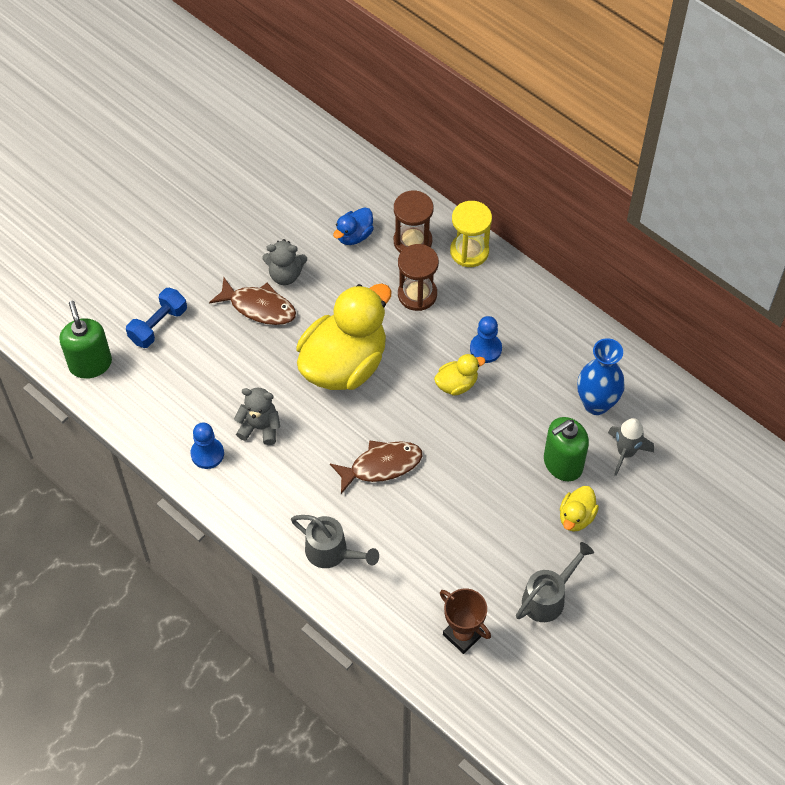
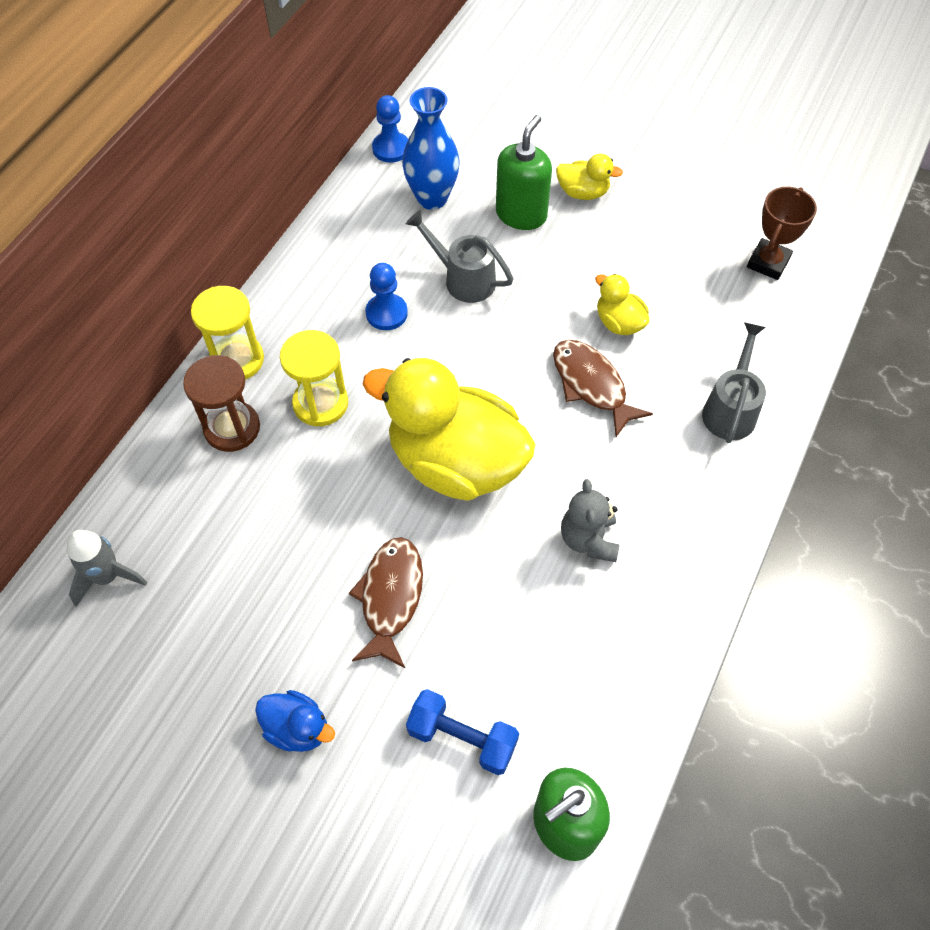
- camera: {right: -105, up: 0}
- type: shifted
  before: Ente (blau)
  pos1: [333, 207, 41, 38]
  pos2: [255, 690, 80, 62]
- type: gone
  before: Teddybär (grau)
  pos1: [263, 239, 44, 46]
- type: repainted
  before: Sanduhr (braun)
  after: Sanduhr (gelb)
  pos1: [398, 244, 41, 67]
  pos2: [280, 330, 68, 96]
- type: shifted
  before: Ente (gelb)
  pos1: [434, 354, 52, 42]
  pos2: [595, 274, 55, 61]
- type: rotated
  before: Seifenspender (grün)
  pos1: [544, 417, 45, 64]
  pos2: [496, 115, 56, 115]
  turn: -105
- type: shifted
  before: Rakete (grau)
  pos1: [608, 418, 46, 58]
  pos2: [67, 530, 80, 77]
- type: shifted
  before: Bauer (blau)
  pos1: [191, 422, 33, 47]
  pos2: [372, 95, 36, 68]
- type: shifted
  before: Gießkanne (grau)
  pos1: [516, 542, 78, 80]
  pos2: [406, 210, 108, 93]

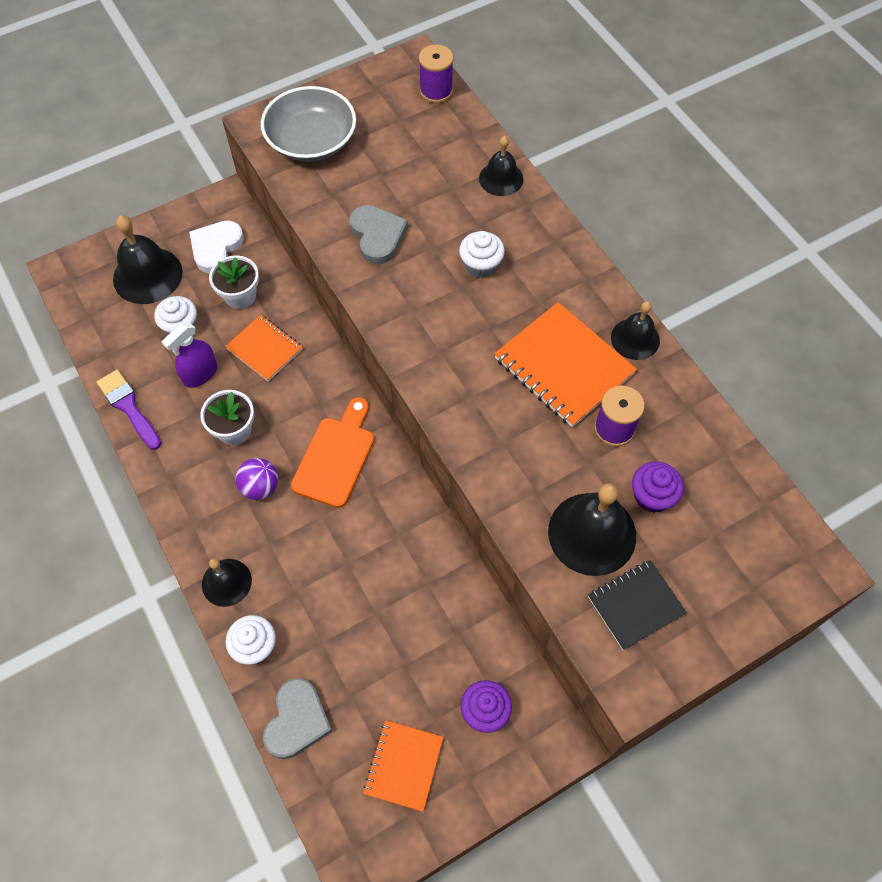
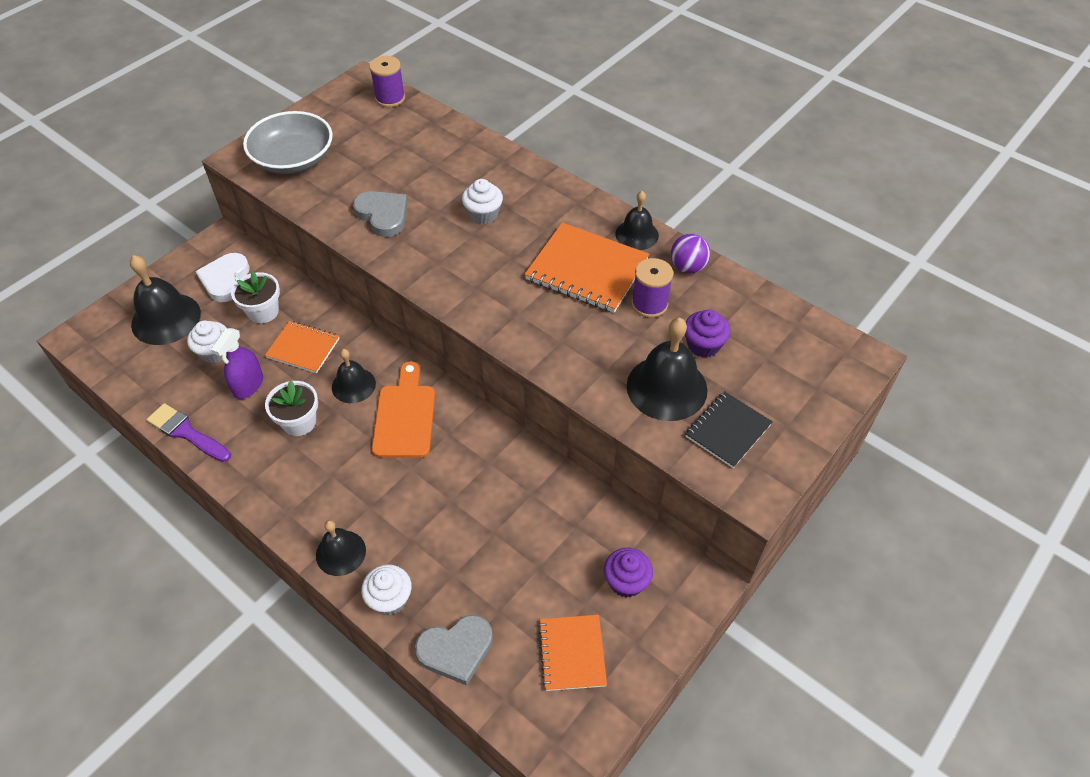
- camera: {right: -20, up: -10}
- type: shifted
  before: Glocke (schwarz)
  pos1: [479, 136, 44, 60]
  pos2: [332, 349, 44, 54]
- type: shifted
  before: Ball (lila)
  pos1: [236, 458, 42, 42]
  pos2: [671, 234, 40, 39]
- type: rotated
  before: Herz (grau)
  pos1: [263, 678, 70, 81]
  pos2: [415, 615, 78, 70]
  turn: 75

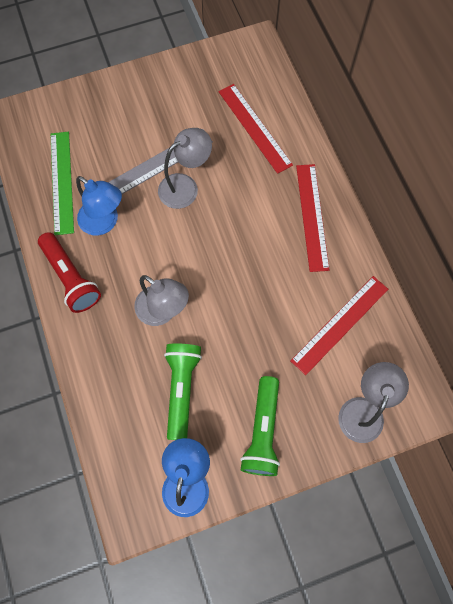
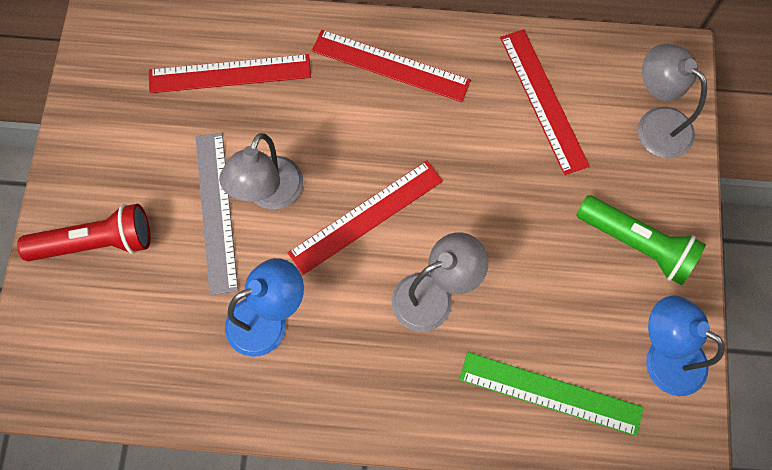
- camera: {right: -65, up: 0}
- type: rotated
  before: Lampe (grau)
  pos1: [158, 128, 54, 81]
  pos2: [219, 133, 84, 76]
  turn: -150
- type: shifted
  before: Lineal (grün)
  pos1: [50, 132, 24, 103]
  pos2: [459, 352, 185, 84]
- type: shifted
  before: Taschenlampe (rot)
  pos1: [38, 232, 63, 81]
  pos2: [17, 204, 133, 57]
- type: gone
  before: Taschenlampe (grün)
  pos1: [164, 343, 38, 97]
- type: new
  after: Lineal (rot)
  pos2: [288, 161, 155, 114]

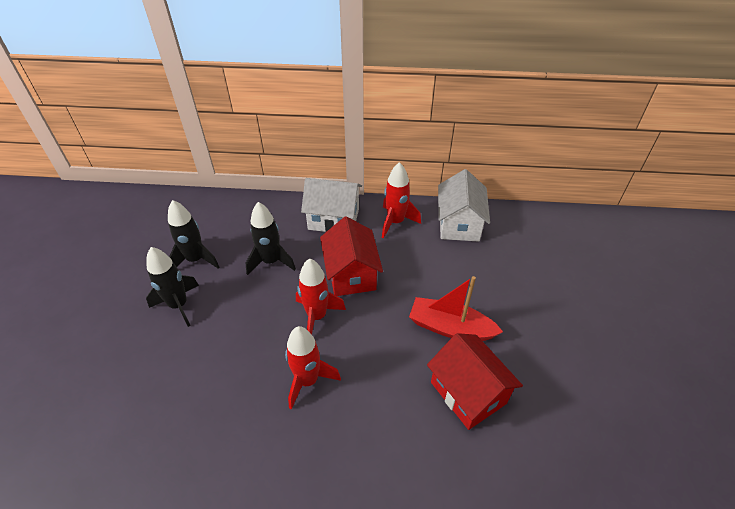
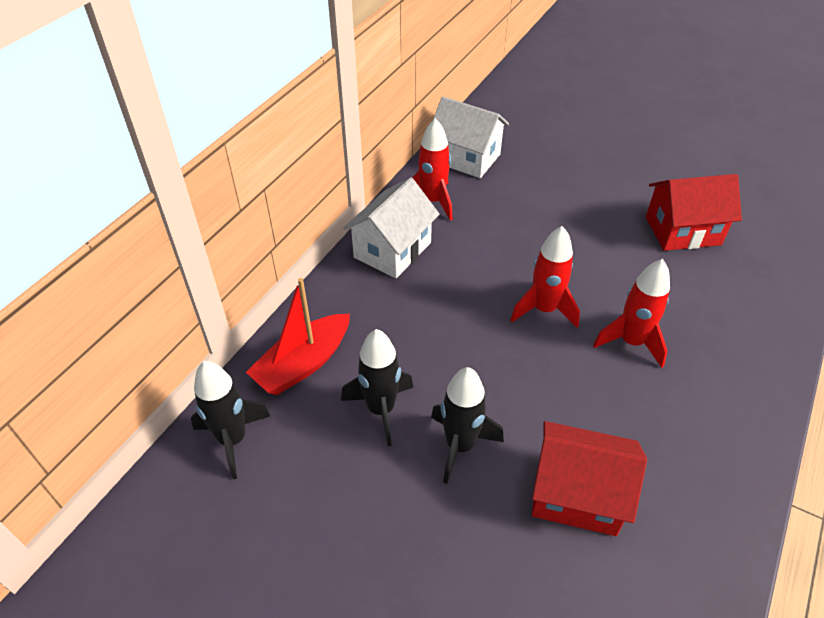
- camera: {right: -65, up: 0}
- type: shifted
  before: Rakete (schwarz)
  pos1: [246, 202, 50, 73]
  pos2: [191, 361, 79, 118]
- type: shifted
  before: Haus (rot)
  pos1: [320, 216, 63, 80]
  pos2: [532, 421, 115, 115]
- type: shifted
  before: Boot (rot)
  pos1: [409, 276, 94, 65]
  pos2: [246, 278, 104, 117]

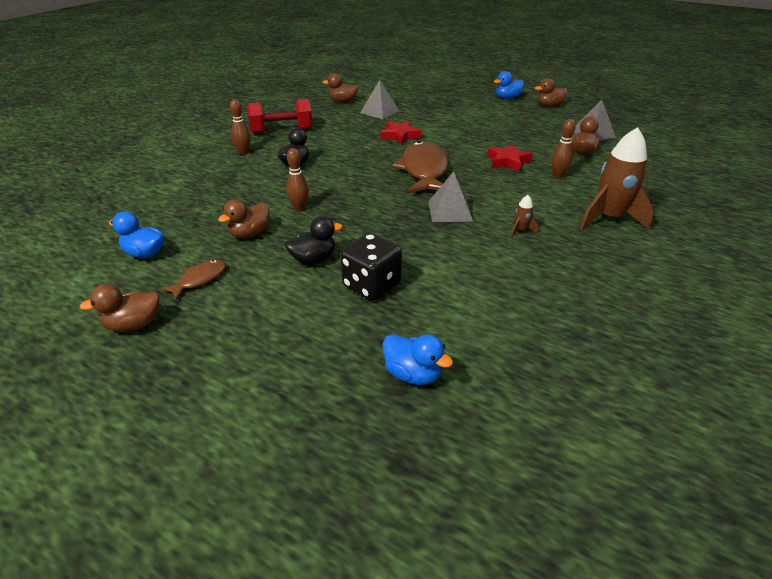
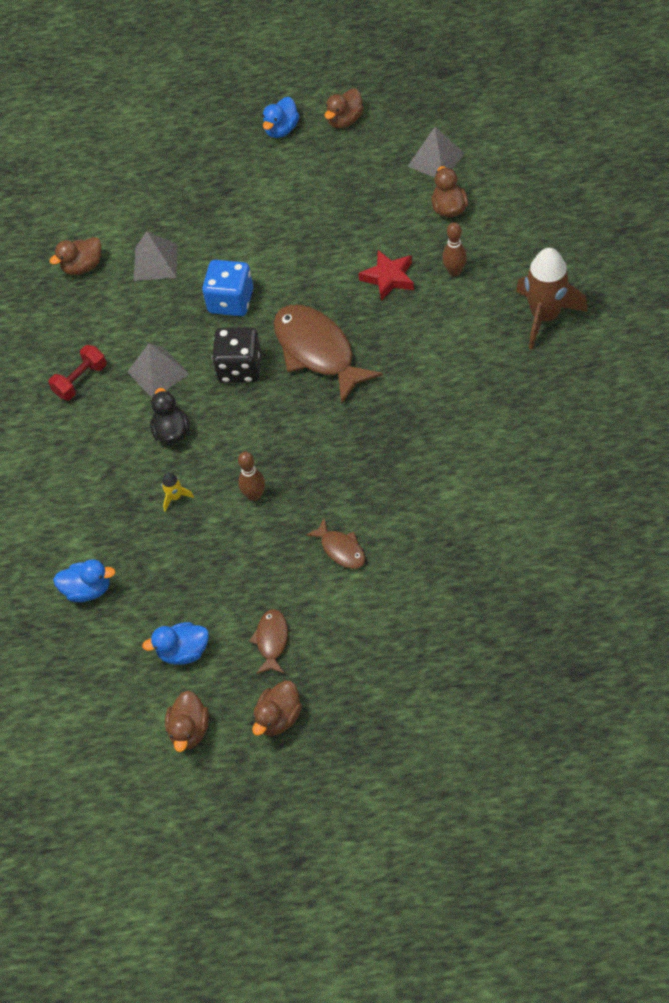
- camera: {right: -30, up: 20}
- type: gone
  before: Bowlingkegel (braun)
  pos1: [230, 99, 21, 56]
- type: scaled
  before: Hantel (rot)
  pos1: [247, 99, 65, 34]
  pos2: [49, 345, 58, 55]
  scale: 0.65
- type: swapped
  before: Stern (rot)
  after: Spielwürfel (blau)
  pos1: [380, 121, 41, 24]
  pos2: [202, 260, 51, 56]
- type: shifted
  before: Pyramide (grau)
  pos1: [428, 171, 45, 51]
  pos2: [127, 343, 62, 55]
- type: gone
  before: Rakete (braun)
  pos1: [511, 195, 27, 42]
- type: shifted
  before: Ente (braun)
  pos1: [218, 199, 51, 39]
  pos2: [165, 691, 44, 61]
- type: swapped
  before: Ente (schwarz)
  after: Fisch (braun)
  pos1: [285, 216, 58, 48]
  pos2: [305, 518, 60, 51]
- type: shifted
  before: Spielwürfel (schwarz)
  pos1: [340, 233, 62, 68]
  pos2: [212, 327, 49, 56]
- type: shifted
  before: Ente (blau)
  pos1: [383, 334, 70, 51]
  pos2: [53, 559, 62, 43]
- type: new
  after: Rakete (gelb)
  pos2: [161, 473, 33, 39]

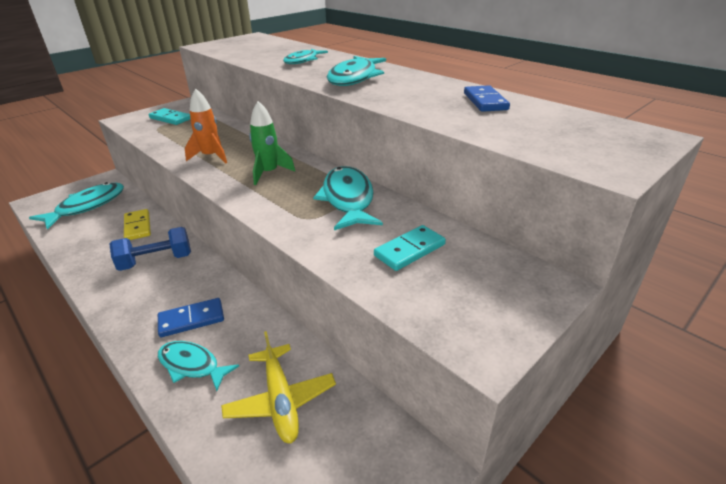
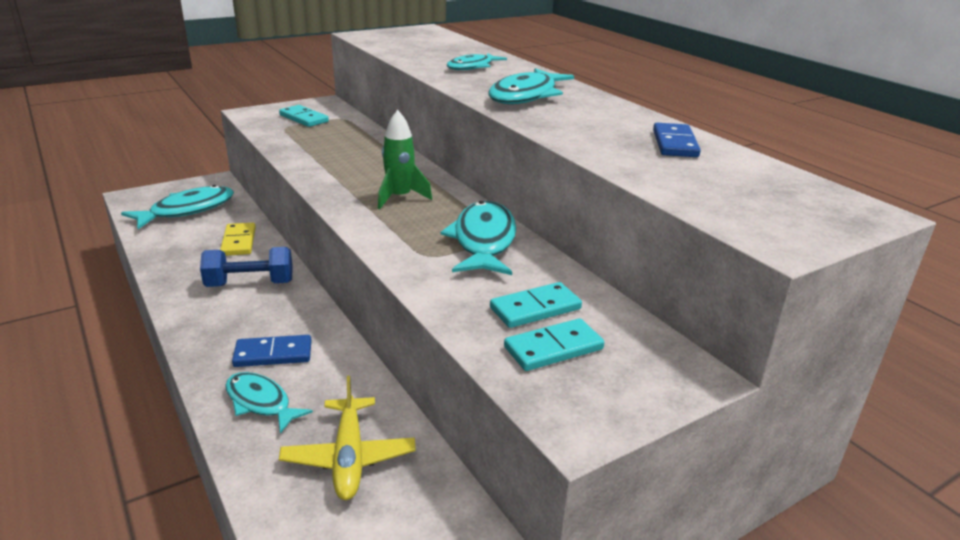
- camera: {right: 10, up: -5}
- type: gone
  before: Rakete (orange)
  pos1: [185, 88, 42, 75]
- type: new
  after: Dominostein (türkis)
  pos2: [504, 318, 100, 53]

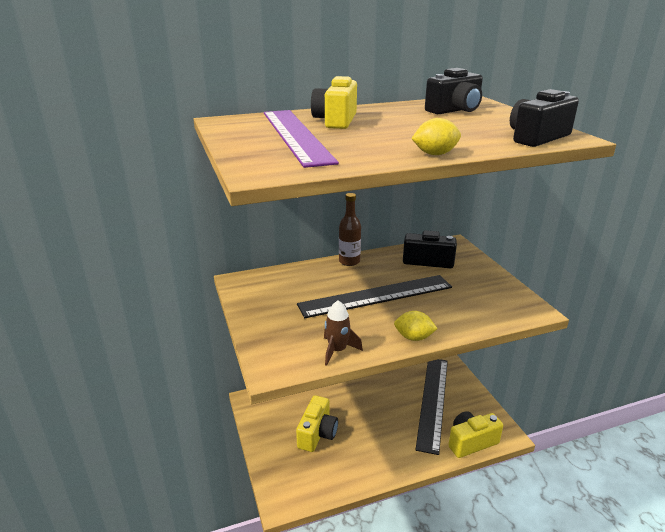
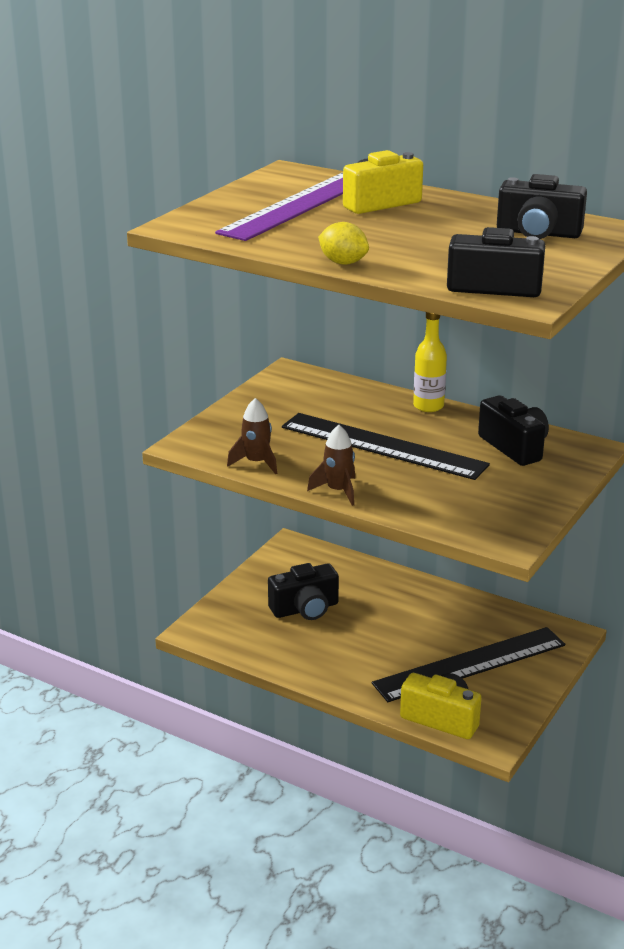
- camera: {right: 50, up: 0}
- type: repainted
  before: Flasche (braun)
  after: Flasche (gelb)
  pos1: [339, 193, 22, 73]
  pos2: [413, 312, 34, 100]
- type: swapped
  before: Zitrone (gelb)
  after: Rakete (braun)
  pos1: [394, 311, 44, 30]
  pos2: [307, 425, 48, 81]
- type: repainted
  before: Kamera (gelb)
  after: Kamera (schwarz)
  pos1: [296, 395, 42, 57]
  pos2: [268, 563, 71, 57]

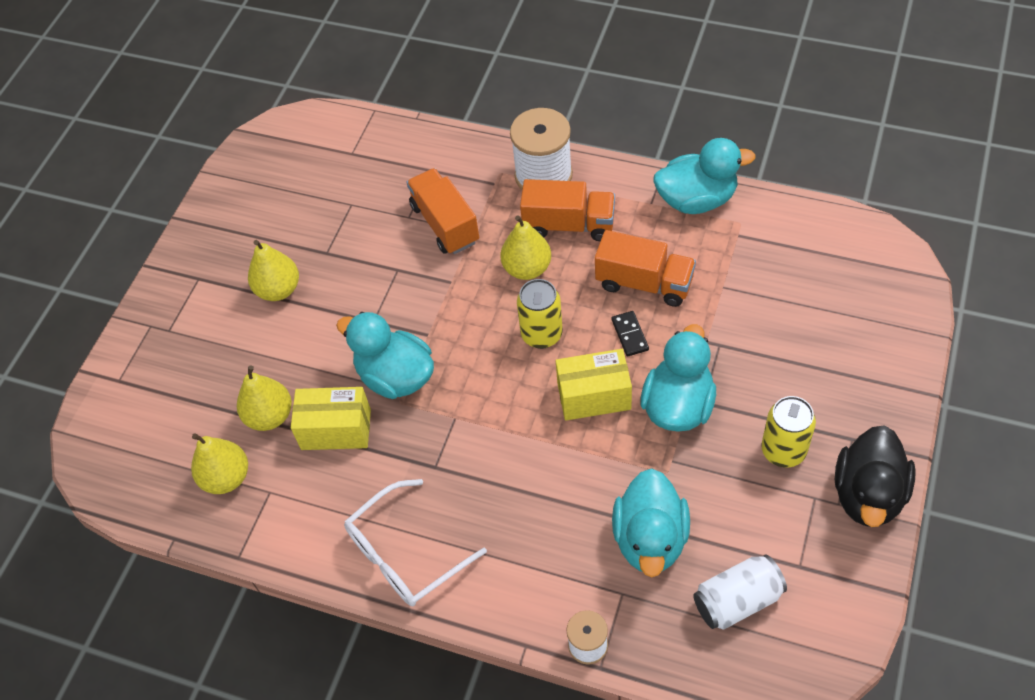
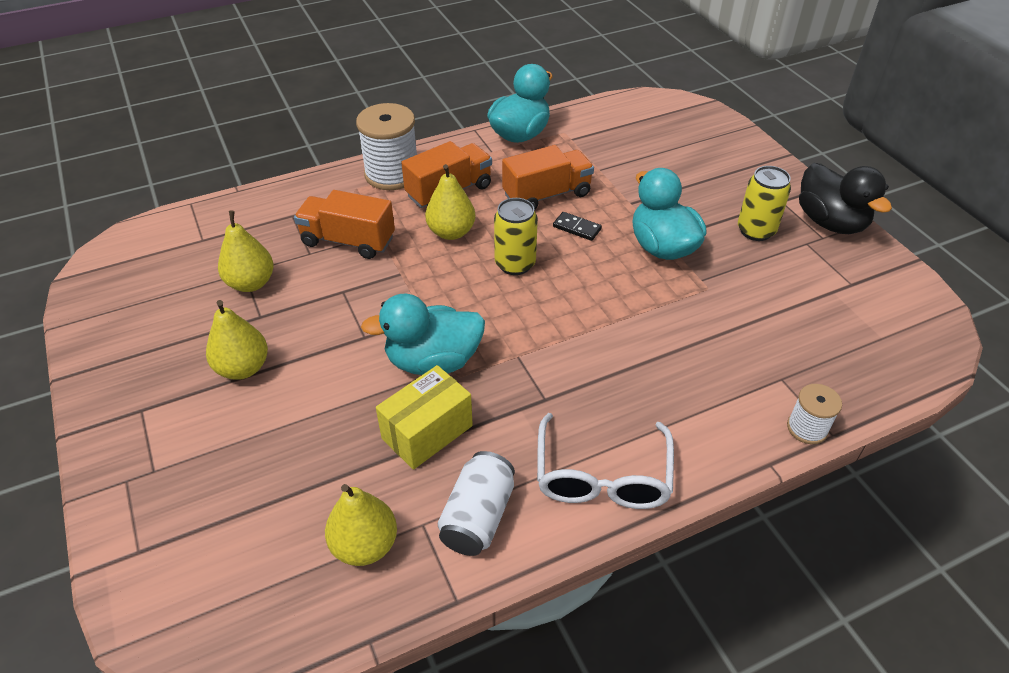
- camera: {right: -50, up: -10}
- type: gone
  before: Schachtel (gelb)
  pos1: [556, 349, 76, 72]
- type: shifted
  before: Birne (gelb)
  pos1: [237, 365, 55, 66]
  pos2: [218, 211, 56, 81]
- type: gone
  before: Ente (türkis)
  pos1: [612, 468, 78, 109]
- type: shifted
  before: Dose (weiß)
  pos1: [693, 554, 94, 76]
  pos2: [437, 451, 78, 105]

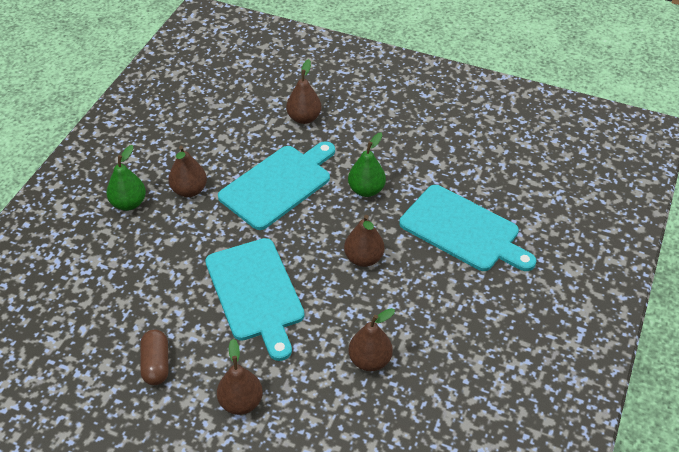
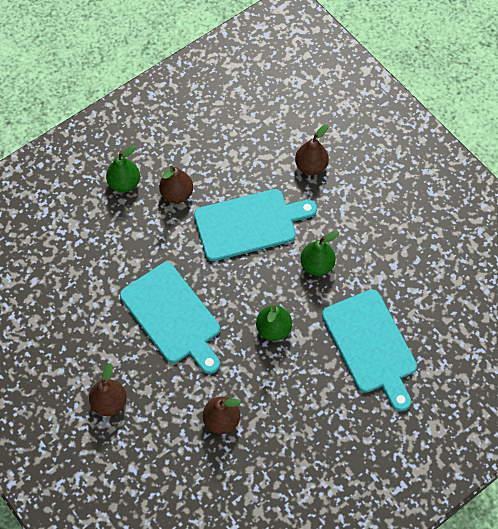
- camera: {right: 30, up: 15}
- type: repainted
  before: Birne (braun)
  after: Birne (grün)
  pos1: [344, 215, 40, 52]
  pos2: [256, 305, 36, 36]
- type: rotated
  before: Schneidebrett (türkis)
  pos1: [205, 238, 100, 123]
  pos2: [120, 262, 100, 112]
  turn: -45
- type: gone
  before: Kapsel (braun)
  pos1: [141, 329, 28, 56]

